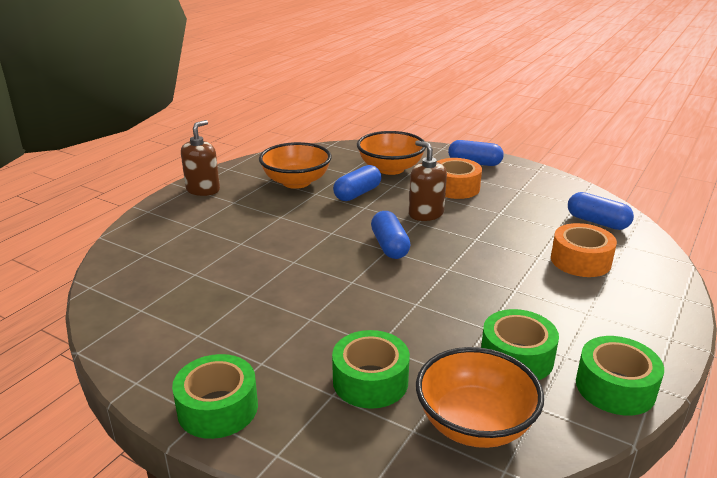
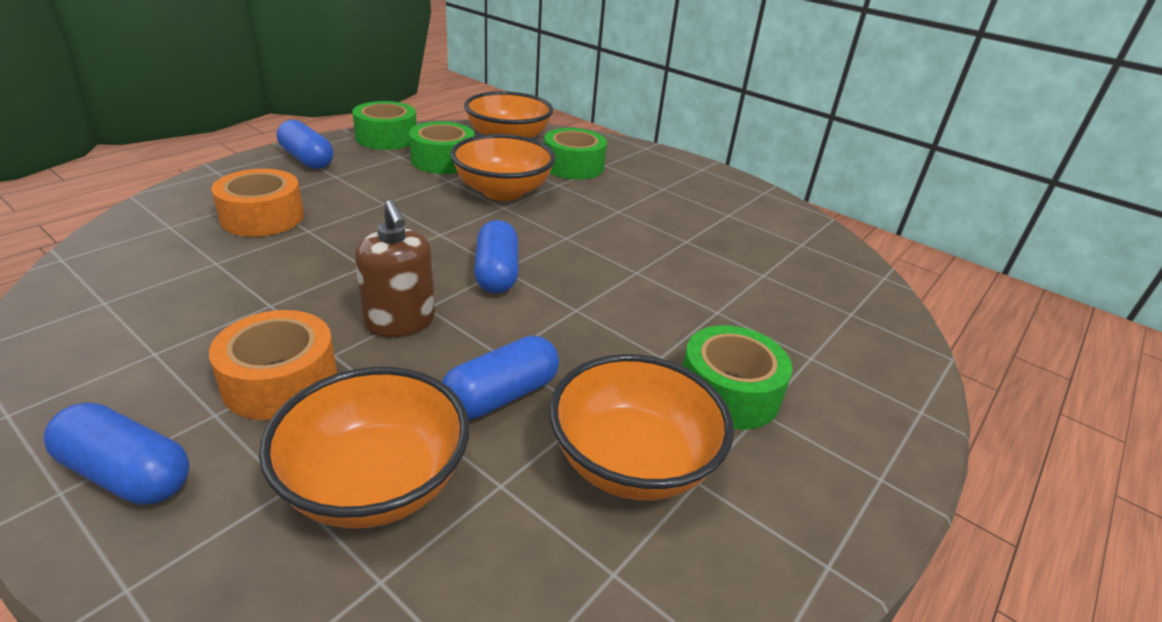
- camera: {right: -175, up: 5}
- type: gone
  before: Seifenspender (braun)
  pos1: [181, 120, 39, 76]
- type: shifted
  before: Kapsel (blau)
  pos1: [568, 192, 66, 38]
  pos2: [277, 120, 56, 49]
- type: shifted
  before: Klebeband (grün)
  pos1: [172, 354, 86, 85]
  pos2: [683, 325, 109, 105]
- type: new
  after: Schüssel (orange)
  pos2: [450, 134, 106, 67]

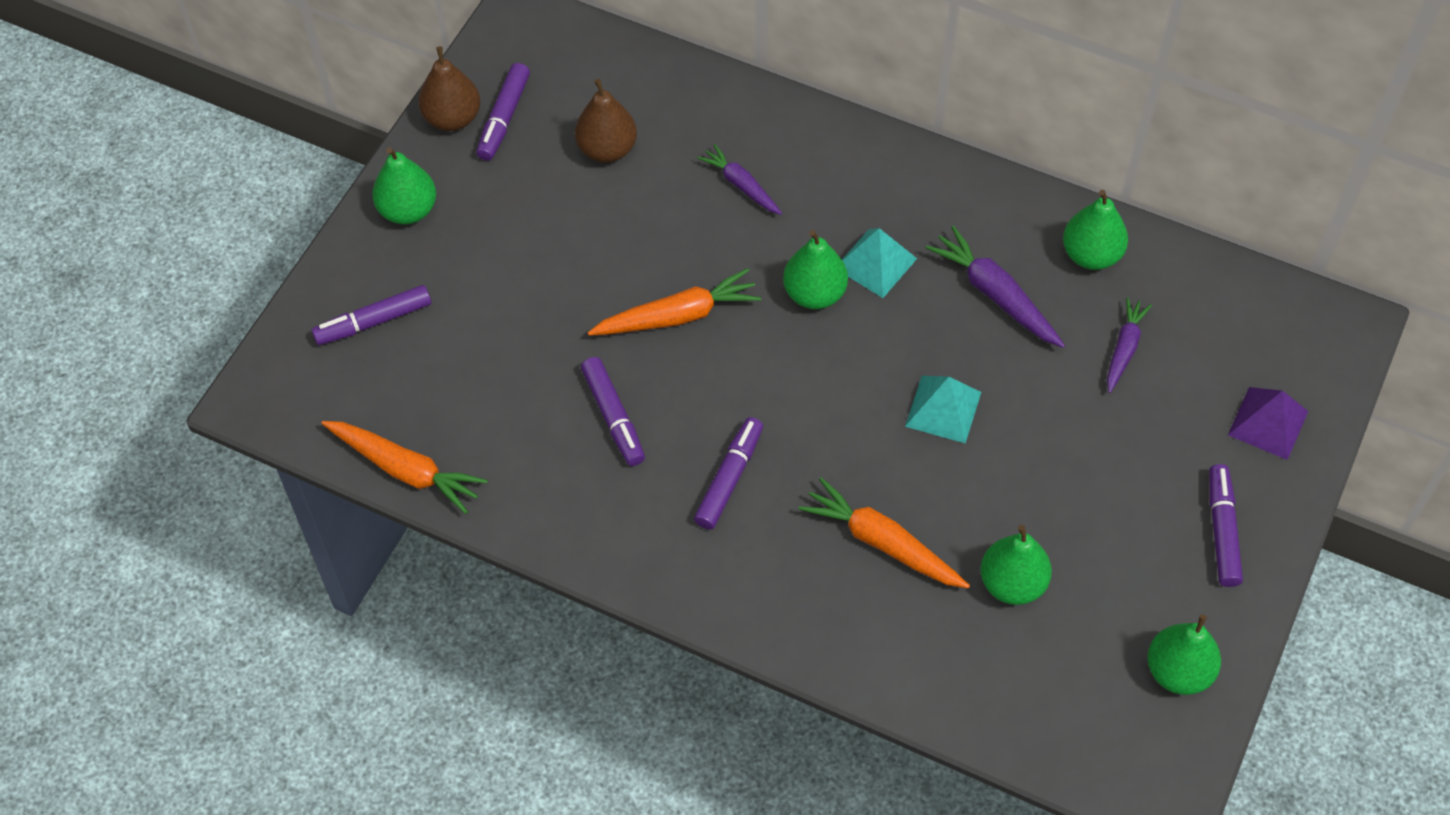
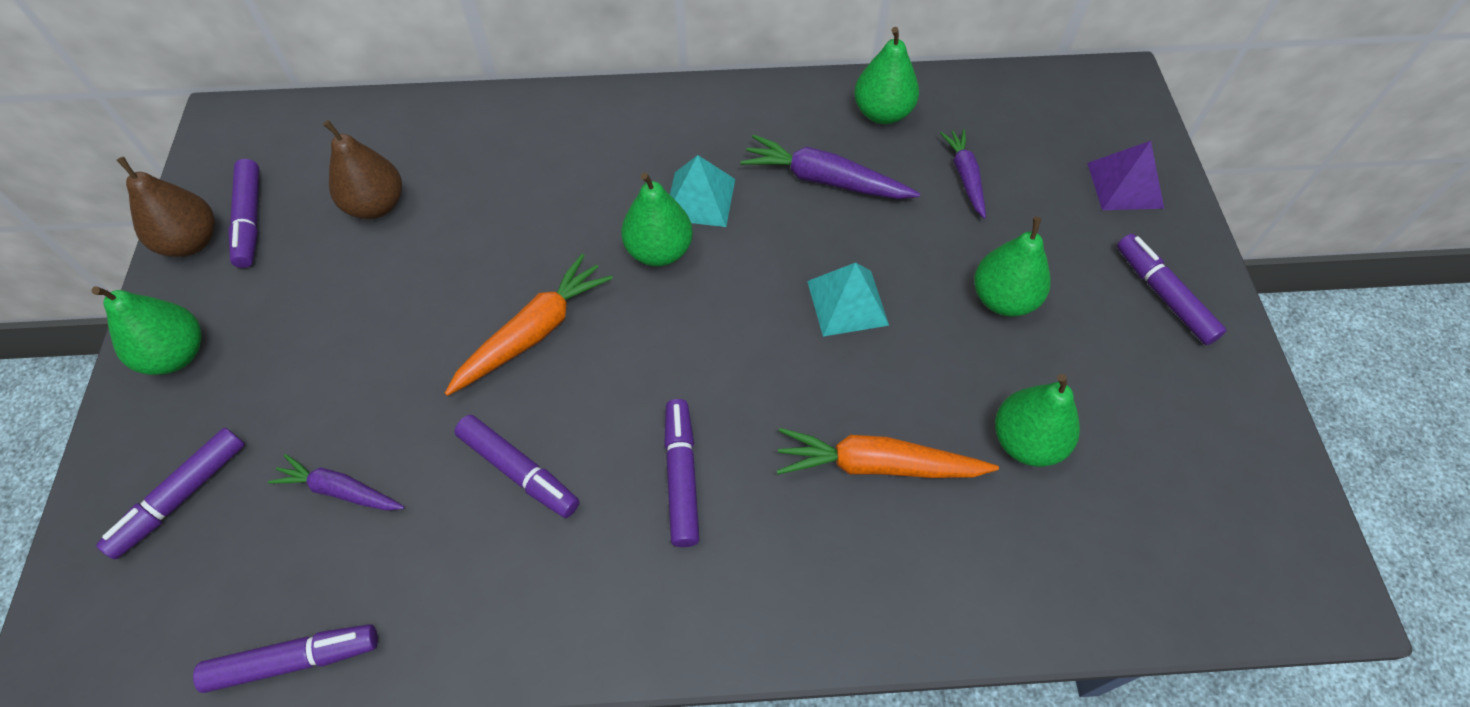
- camera: {right: -30, up: 0}
- type: shifted
  before: Karotte (lila)
  pos1: [697, 144, 85, 71]
  pos2: [268, 454, 136, 57]
- type: swapped
  before: Karotte (orange)
  after: Filzstift (lila)
  pos1: [322, 421, 166, 93]
  pos2: [193, 624, 185, 69]
- type: shifted
  before: Birne (grün)
  pos1: [1147, 614, 74, 81]
  pos2: [974, 217, 77, 99]

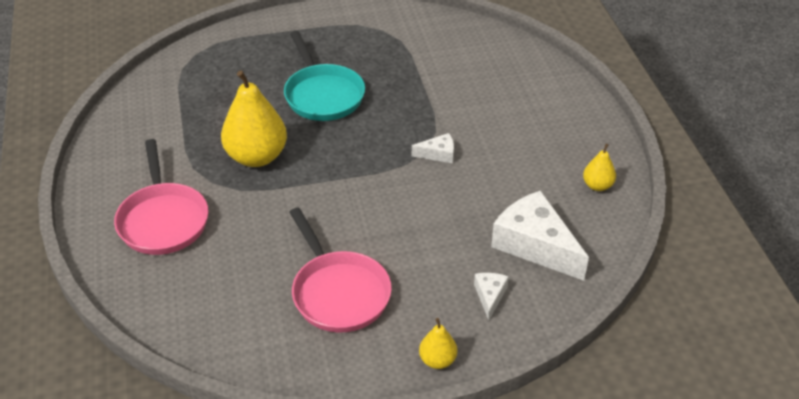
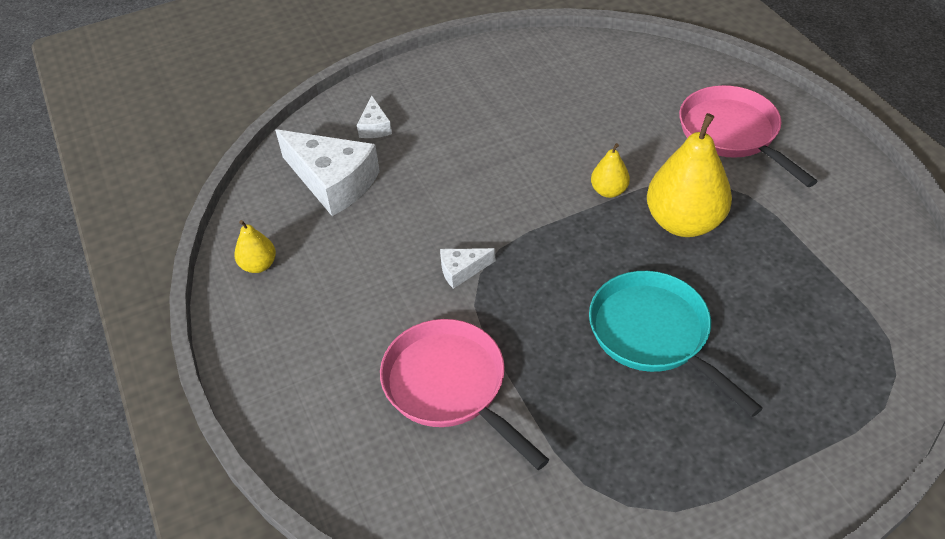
- camera: {right: 170, up: 5}
- type: shifted
  before: Pfanne (rosa)
  pos1: [290, 207, 102, 126]
  pos2: [380, 319, 169, 151]
- type: shifted
  before: Birne (gelb)
  pos1: [419, 318, 38, 51]
  pos2: [591, 143, 39, 55]

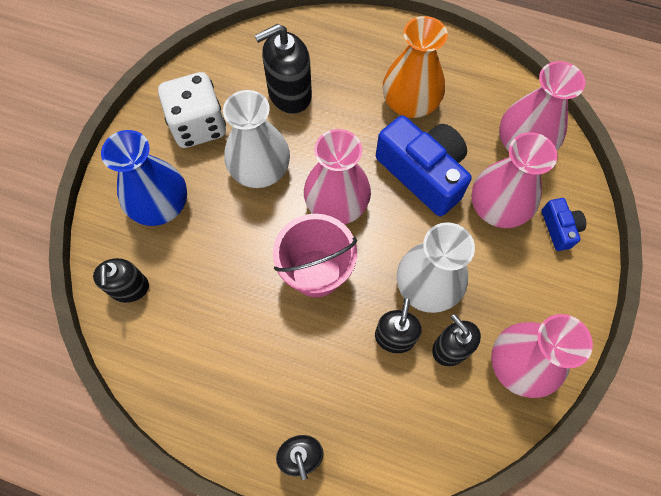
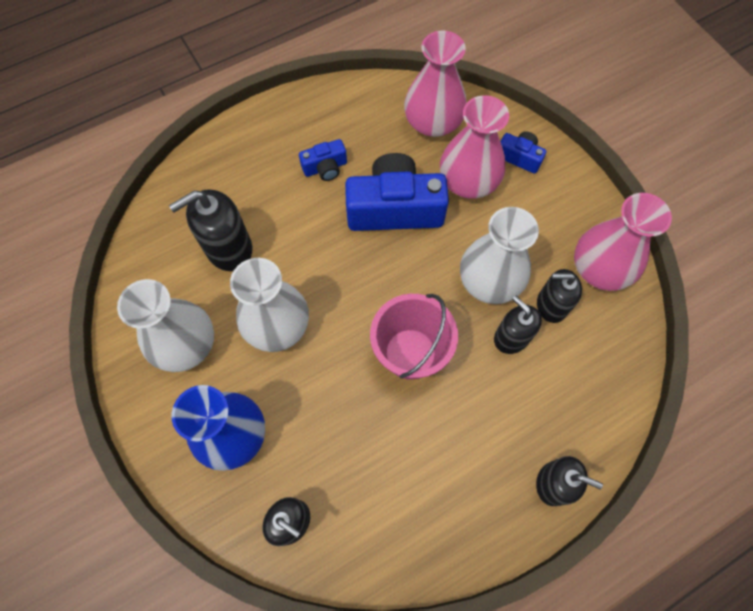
- camera: {right: -50, up: 0}
- type: swapped
  before: Vase (orange)
  after: Kamera (blau)
  pos1: [383, 16, 65, 102]
  pos2: [299, 139, 48, 42]
- type: rotated
  before: Seifenspender (schwarz)
  pos1: [255, 24, 57, 90]
  pos2: [169, 189, 83, 82]
  turn: 45
- type: swapped
  before: Spielwürfel (weiß)
  after: Vase (weiß)
  pos1: [158, 72, 68, 76]
  pos2: [117, 279, 97, 93]
- type: gone
  before: Vase (rosa)
  pos1: [304, 129, 67, 95]

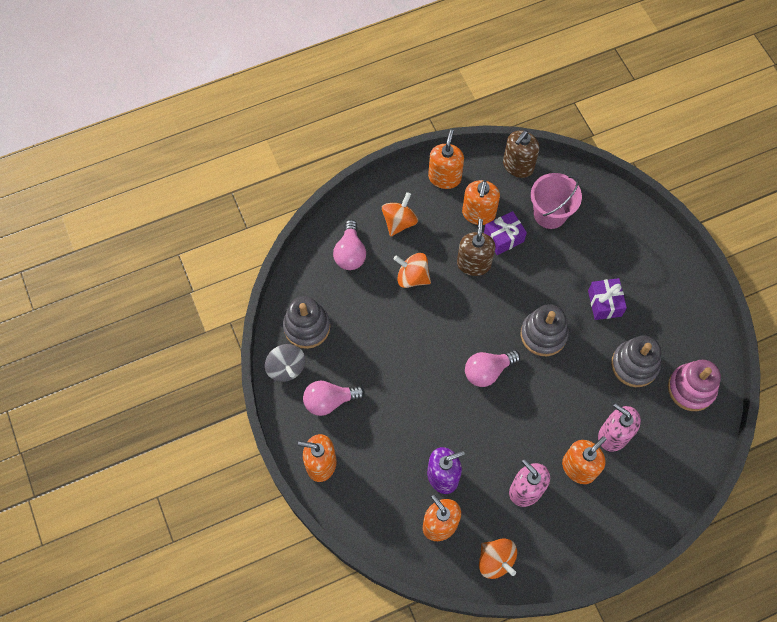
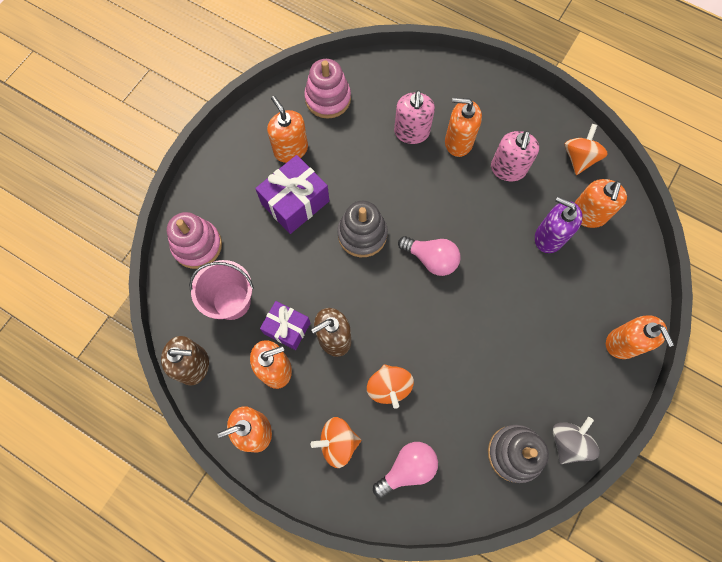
- camera: {right: -125, up: 5}
- type: scaled
  before: Geschenk (lila)
  pos1: [588, 278, 39, 42]
  pos2: [255, 155, 74, 79]
  scale: 1.53
- type: gone
  before: Stapelspielzeug (grau)
  pos1: [611, 335, 50, 52]
- type: gone
  before: Glühbirne (rosa)
  pos1: [303, 381, 62, 35]
- type: new
  after: Seifenspender (orange)
  pos2: [267, 96, 41, 67]
- type: new
  after: Stapelspielzeug (rosa)
  pos2: [167, 212, 55, 57]

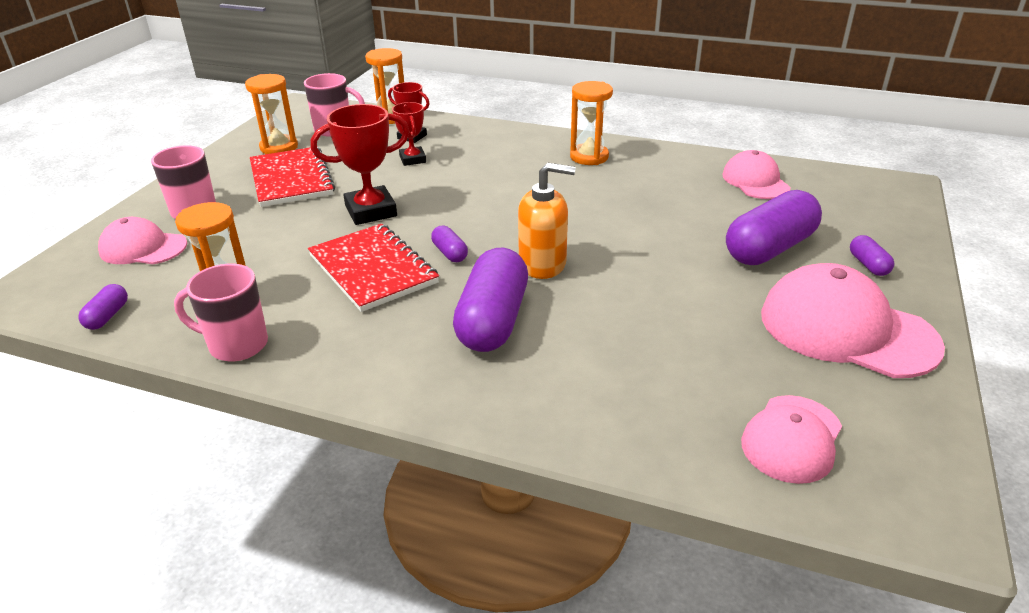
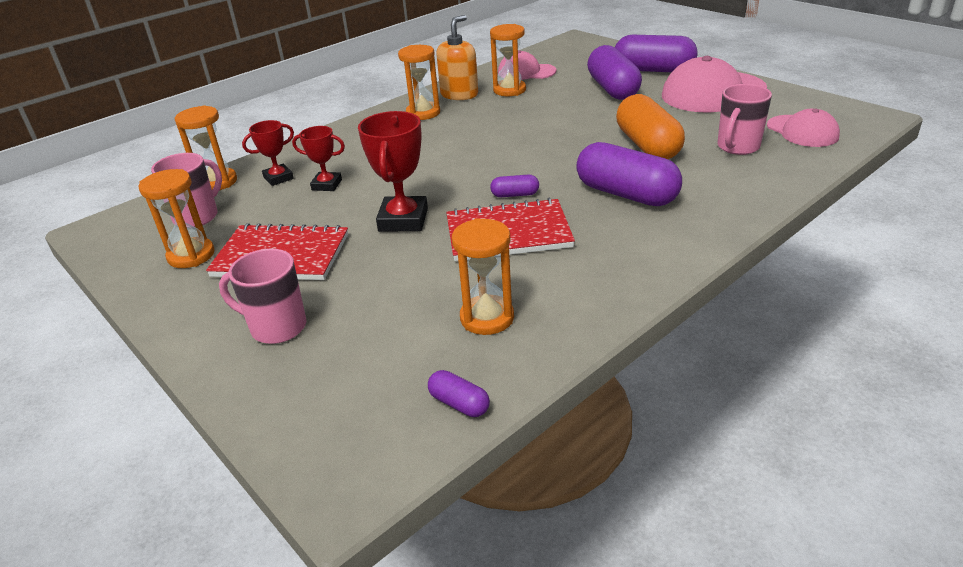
- camera: {right: -60, up: 0}
- type: shifted
  before: Seifenspender (orange)
  pos1: [518, 163, 58, 116]
  pos2: [436, 15, 42, 85]
- type: gone
  before: Kappe (rosa)
  pos1: [98, 217, 89, 47]
- type: scaled
  before: Kapsel (lila)
  pos1: [850, 235, 44, 41]
  pos2: [615, 35, 83, 37]
  scale: 2.22
- type: shifted
  before: Tasse (rosa)
  pos1: [174, 264, 94, 97]
  pos2: [717, 84, 55, 71]
- type: new
  after: Sanduhr (orange)
  pos2: [490, 24, 36, 72]
- type: new
  after: Kapsel (orange)
  pos2: [616, 94, 69, 65]

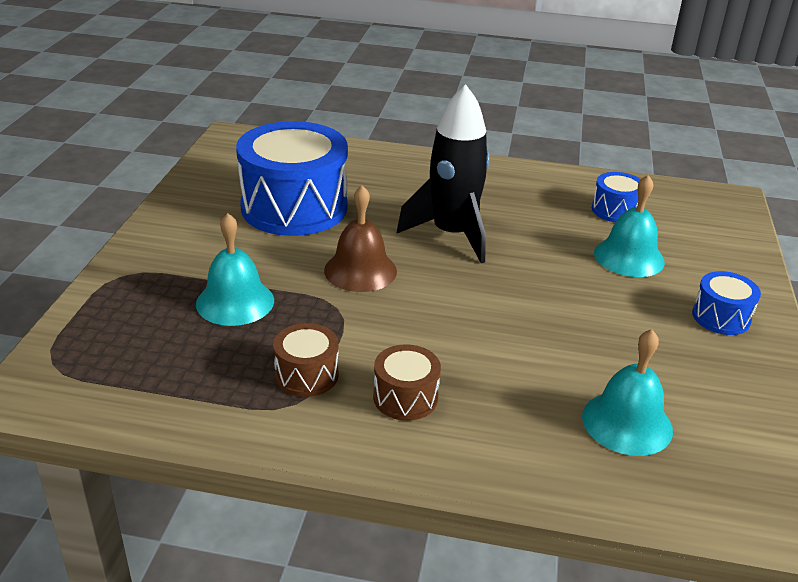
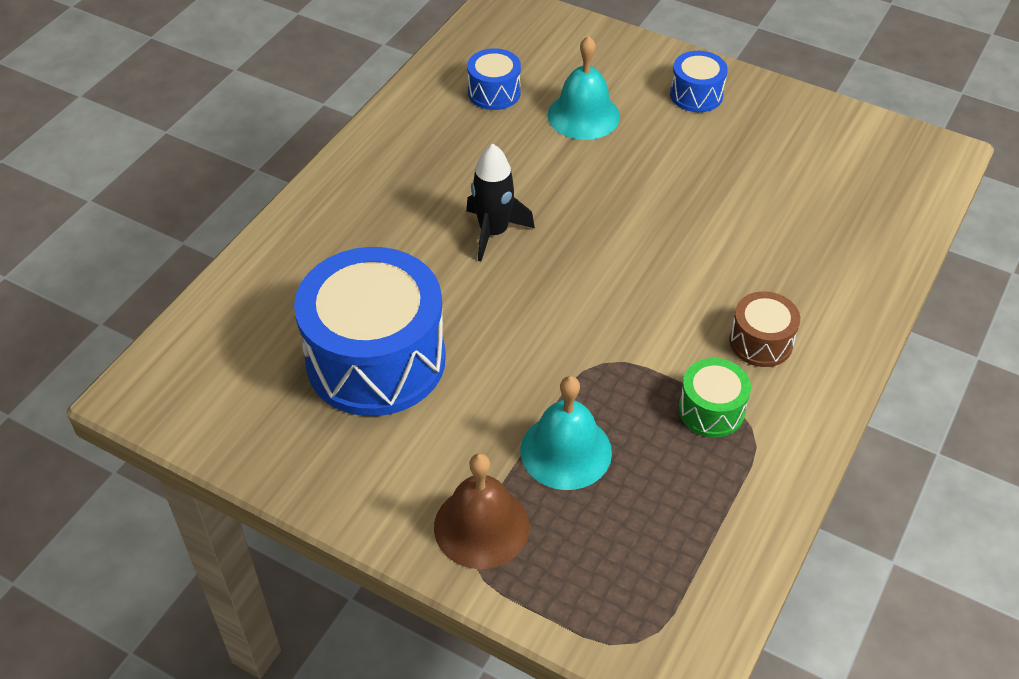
- camera: {right: -70, up: 15}
- type: scaled
  before: Rakete (schwarz)
  pos1: [397, 84, 93, 179]
  pos2: [466, 144, 69, 117]
  scale: 0.64
- type: shifted
  before: Glocke (braun)
  pos1: [324, 185, 73, 107]
  pos2: [434, 453, 96, 116]
- type: repainted
  before: Trommel (braun)
  after: Trommel (grün)
  pos1: [273, 323, 66, 74]
  pos2: [679, 358, 72, 80]
- type: gone
  before: Glocke (türkis)
  pos1: [582, 329, 91, 127]

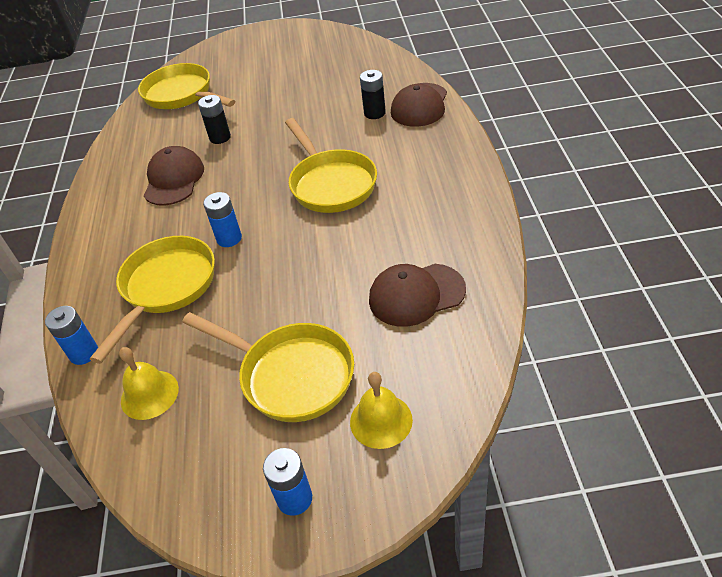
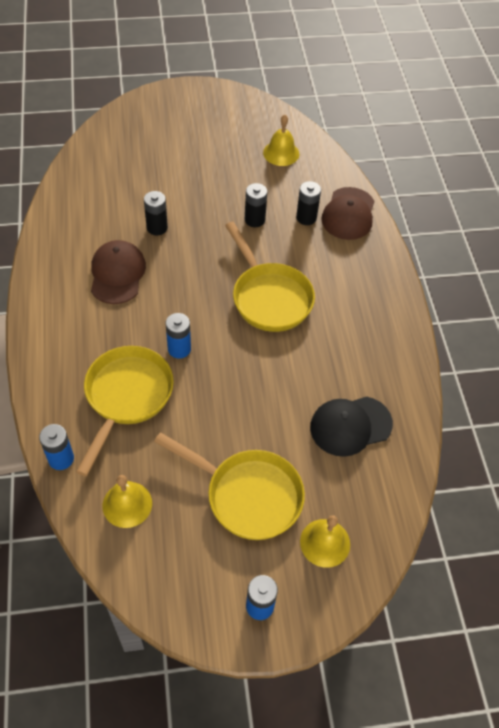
- camera: {right: -10, up: 10}
- type: gone
  before: Pfanne (gelb)
  pos1: [138, 63, 97, 46]
- type: repainted
  before: Kappe (braun)
  after: Kappe (schwarz)
  pos1: [369, 264, 97, 63]
  pos2: [310, 397, 83, 60]
- type: new
  after: Glocke (gelb)
  pos2: [263, 115, 36, 51]
- type: new
  after: Batterie (schwarz)
  pos2: [245, 183, 22, 44]

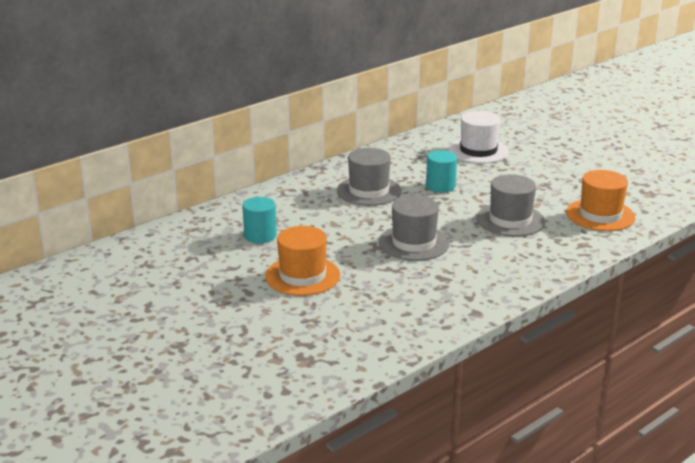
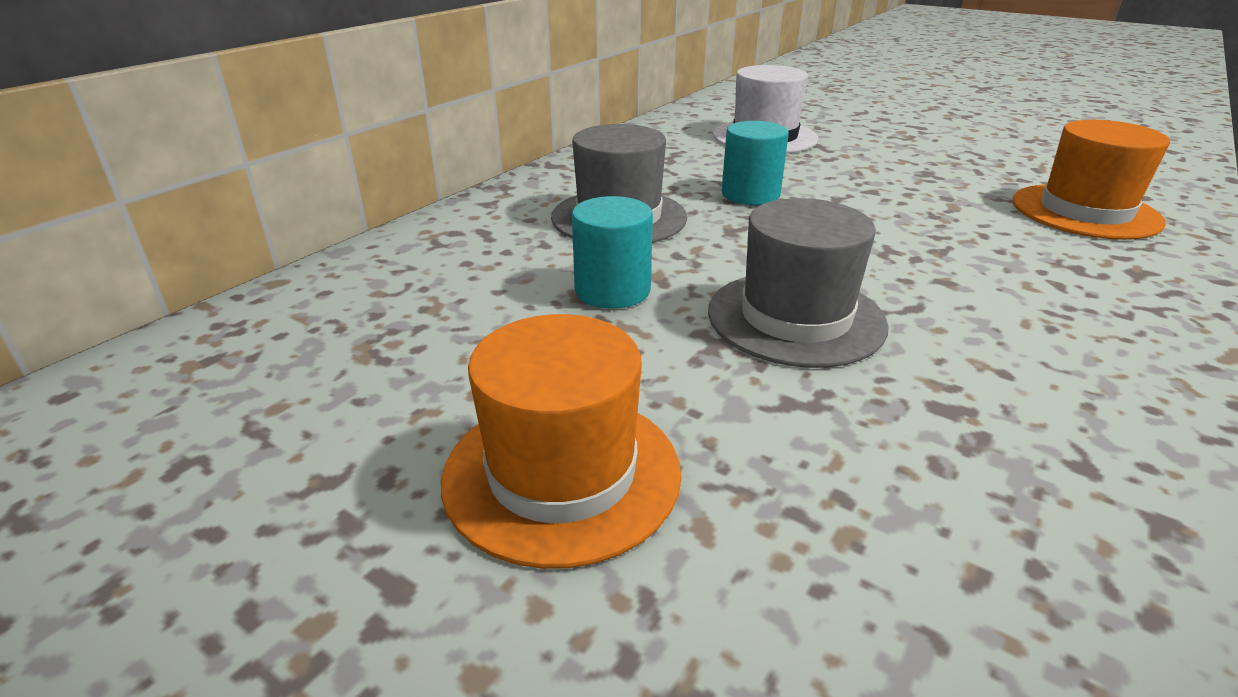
- camera: {right: -15, up: 5}
- type: gone
  before: Hut (grau)
  pos1: [476, 174, 69, 63]
- type: shifted
  before: Vollzylinder (türkis)
  pos1: [243, 197, 34, 46]
  pos2: [572, 196, 81, 113]

